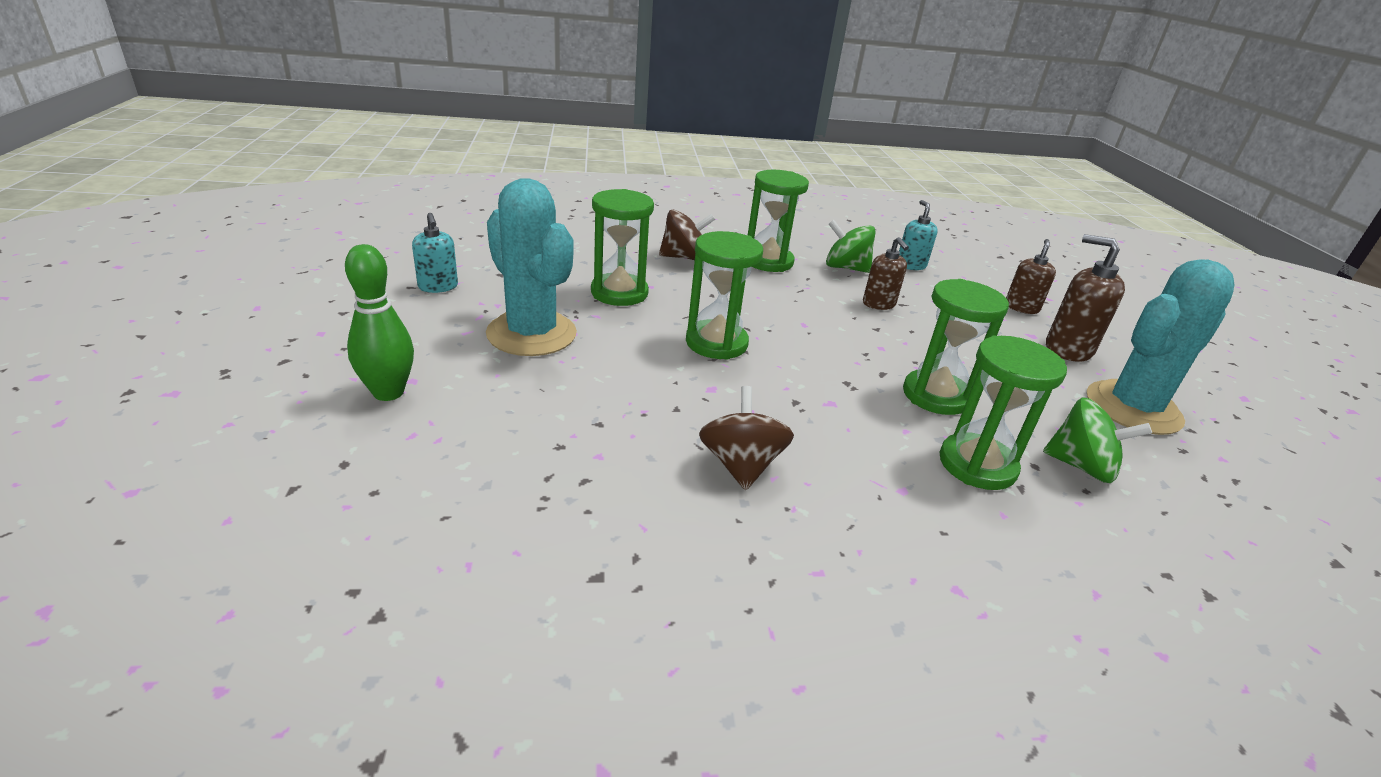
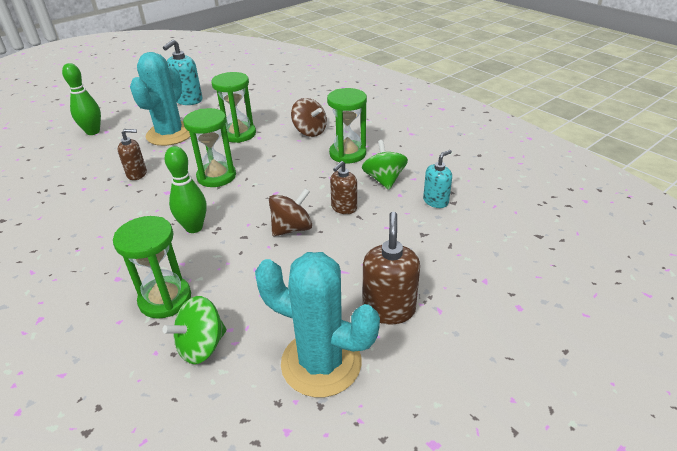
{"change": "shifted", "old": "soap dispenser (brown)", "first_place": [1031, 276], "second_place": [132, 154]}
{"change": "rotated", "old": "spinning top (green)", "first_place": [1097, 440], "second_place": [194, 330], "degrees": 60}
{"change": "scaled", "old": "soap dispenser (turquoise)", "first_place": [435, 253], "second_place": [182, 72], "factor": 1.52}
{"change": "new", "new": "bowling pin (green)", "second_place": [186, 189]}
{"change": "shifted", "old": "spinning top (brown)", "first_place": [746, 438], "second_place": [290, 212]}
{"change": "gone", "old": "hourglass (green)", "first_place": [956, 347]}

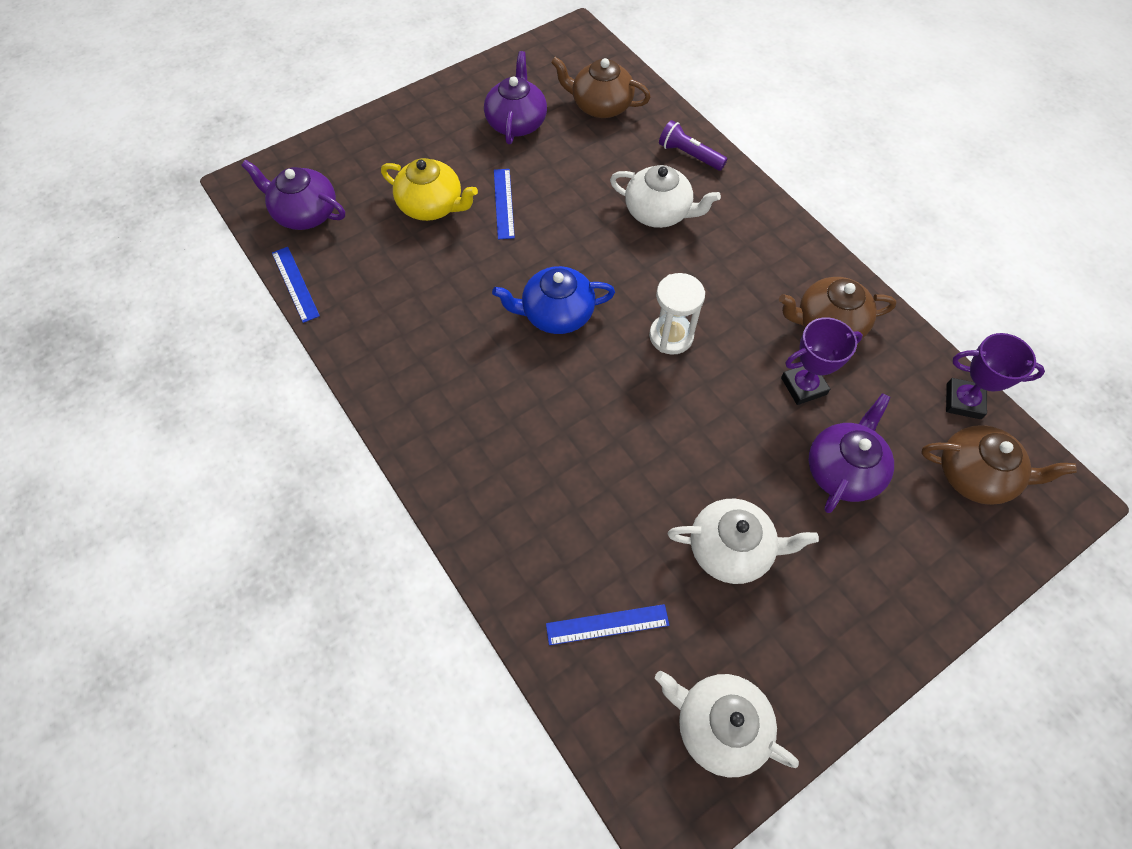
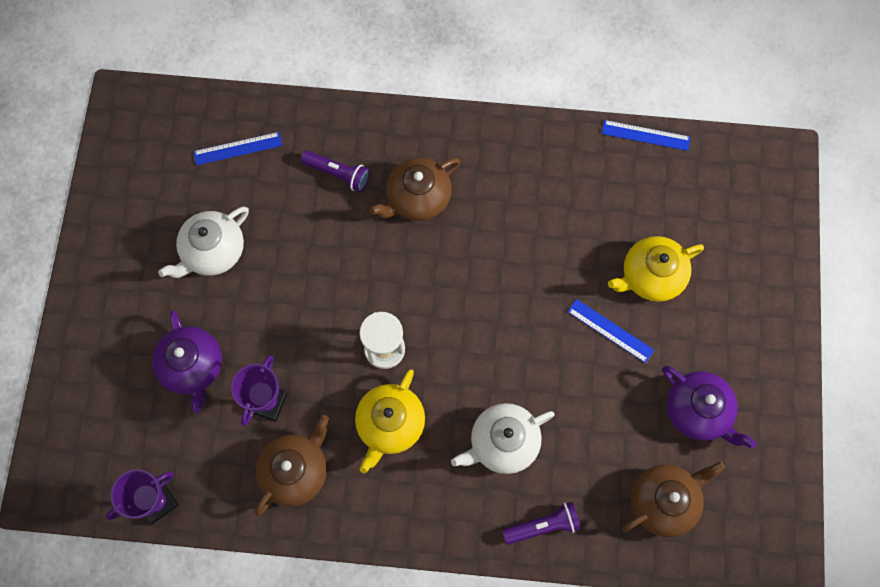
{"change": "rotated", "old": "ruler (blue)", "first_place": [607, 624], "second_place": [237, 148], "degrees": 45}
{"change": "new", "new": "flashlight (purple)", "second_place": [335, 171]}
{"change": "new", "new": "teapot (yellow)", "second_place": [390, 421]}
{"change": "shifted", "old": "teapot (brown)", "first_place": [999, 465], "second_place": [415, 189]}
{"change": "gone", "old": "teapot (purple)", "first_place": [293, 195]}
{"change": "gone", "old": "teapot (blue)", "first_place": [553, 300]}
{"change": "gone", "old": "teapot (white)", "first_place": [727, 724]}

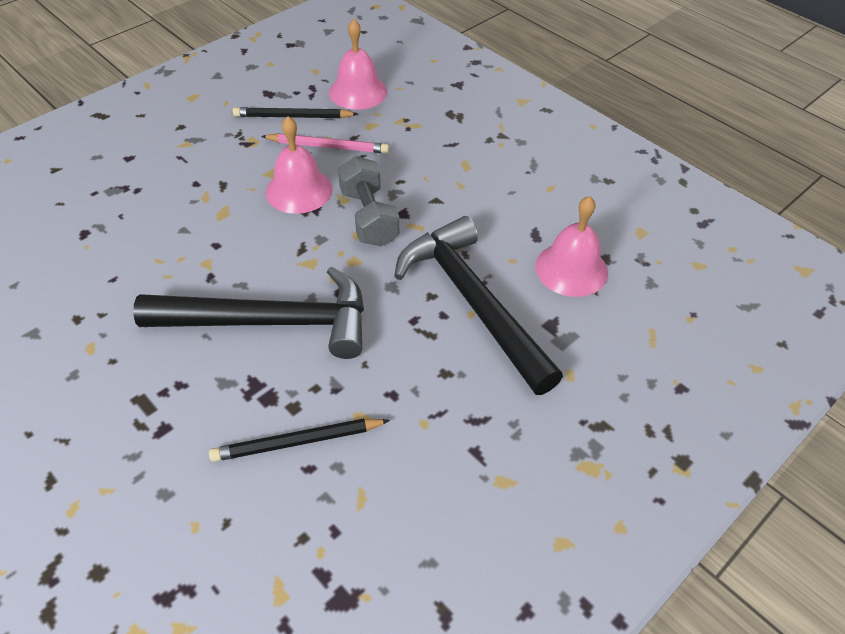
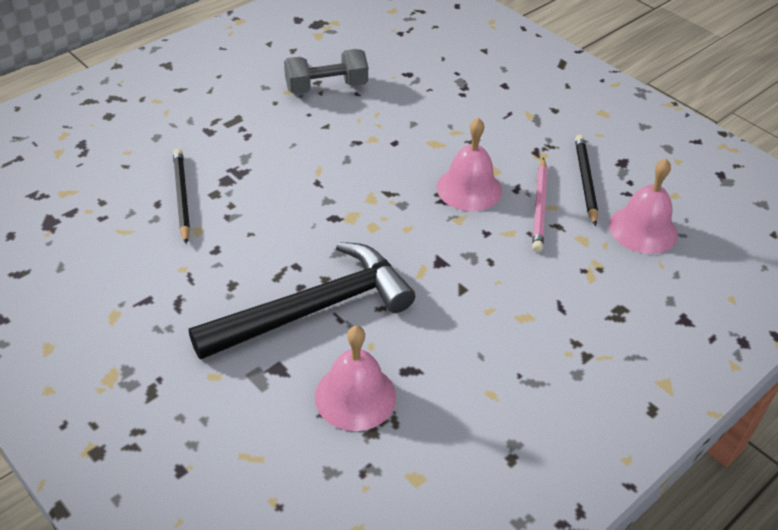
{"change": "shifted", "old": "dumbbell (grey)", "first_place": [368, 201], "second_place": [326, 71]}
{"change": "gone", "old": "hammer (black)", "first_place": [248, 312]}

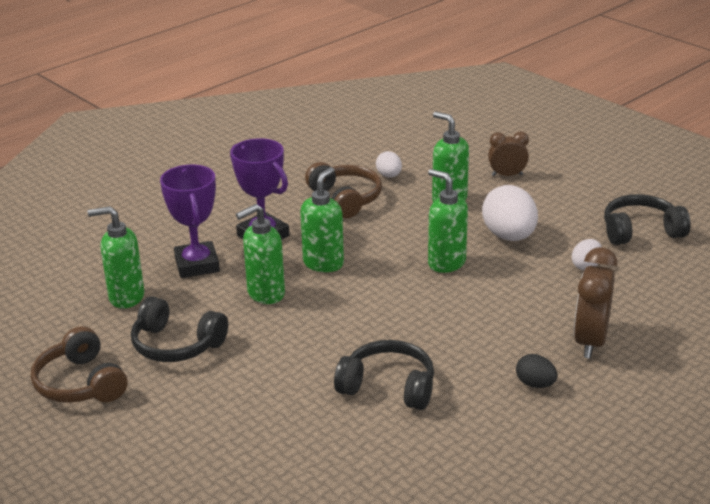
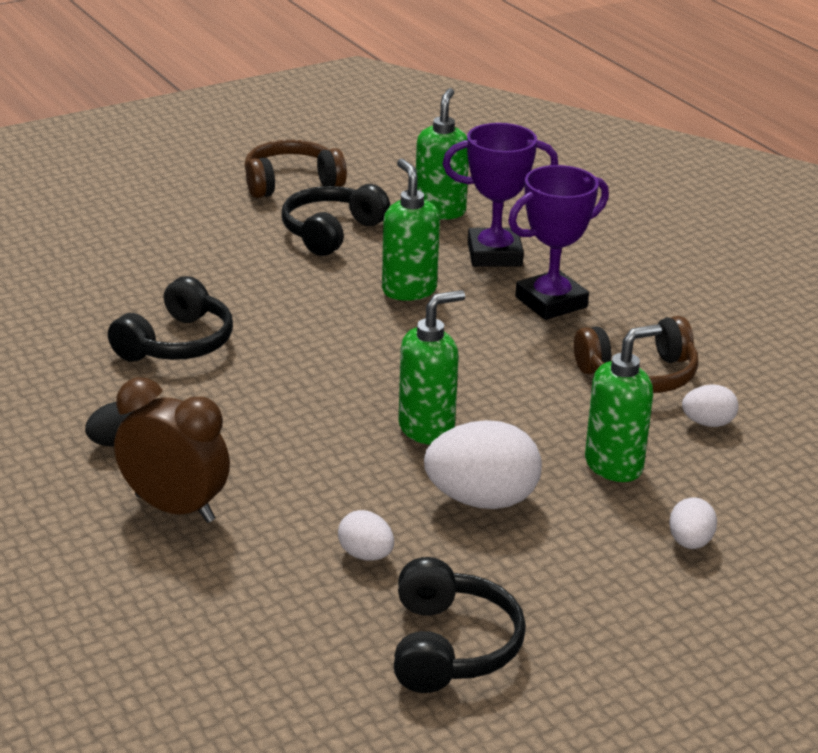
{"change": "swapped", "old": "clock (brown)", "new": "egg (white)", "first_place": [508, 153], "second_place": [693, 523]}
{"change": "gone", "old": "soap dispenser (green)", "first_place": [322, 219]}

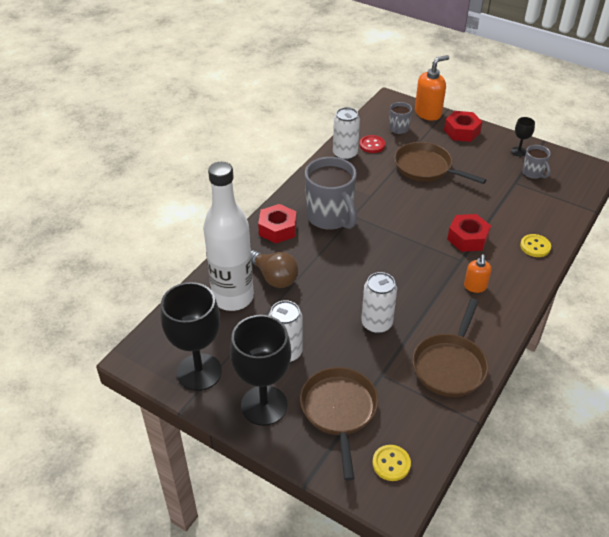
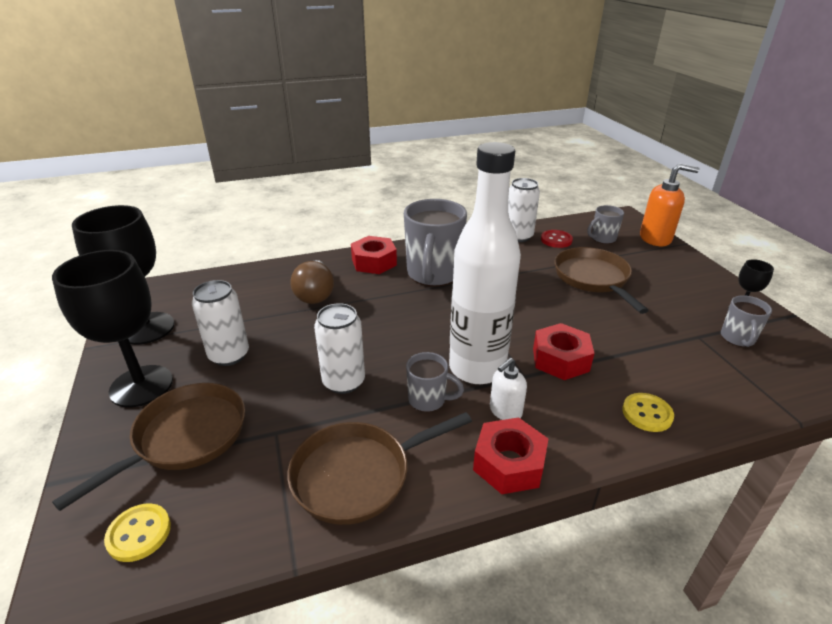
{"change": "new", "new": "mug (grey)", "second_place": [435, 382]}
{"change": "shifted", "old": "bottle (white)", "first_place": [228, 236], "second_place": [485, 263]}
{"change": "shifted", "old": "nut (red)", "first_place": [463, 126], "second_place": [510, 455]}
{"change": "repainted", "old": "soap dispenser (orange)", "new": "soap dispenser (white)", "first_place": [478, 274], "second_place": [508, 389]}

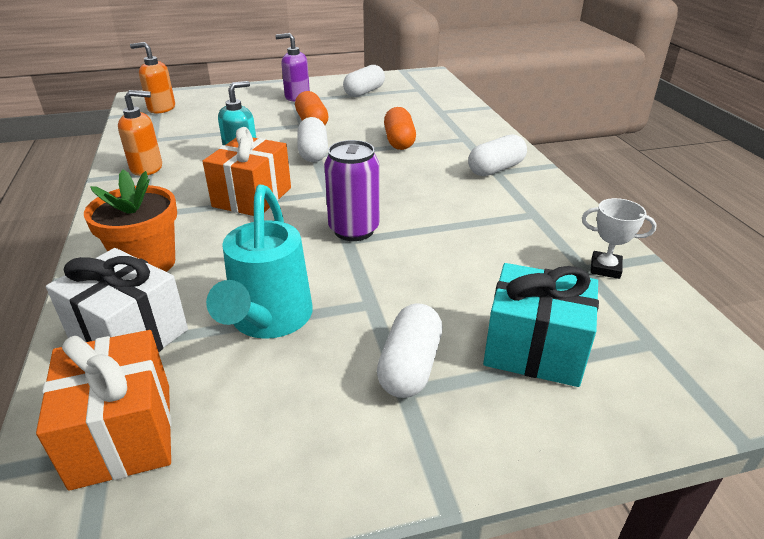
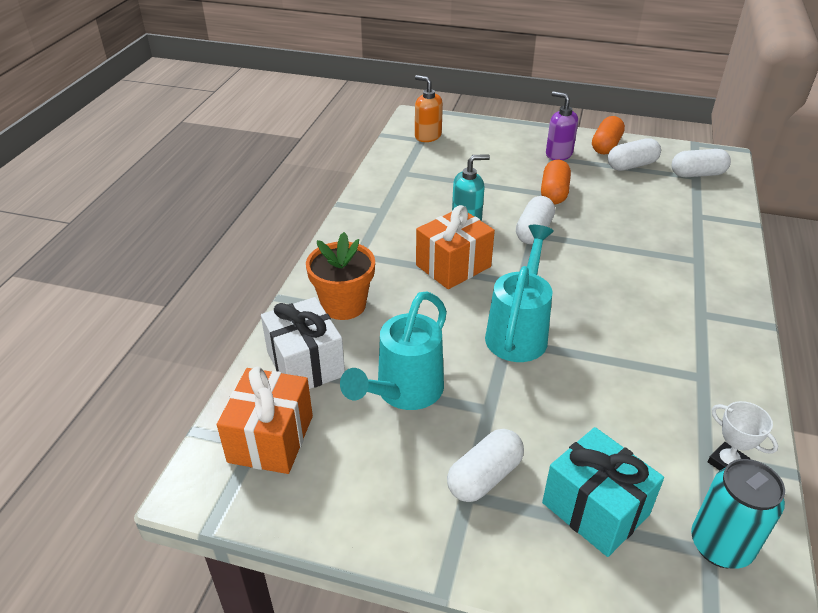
{"change": "swapped", "old": "can (purple)", "new": "watering can (turquoise)", "first_place": [351, 190], "second_place": [519, 293]}
{"change": "shifted", "old": "capsule (orange)", "first_place": [400, 128], "second_place": [608, 135]}
{"change": "shifted", "old": "capsule (white)", "first_place": [497, 155], "second_place": [701, 163]}
{"change": "new", "new": "can (turquoise)", "second_place": [738, 514]}
{"change": "gone", "old": "soap dispenser (orange)", "first_place": [140, 133]}

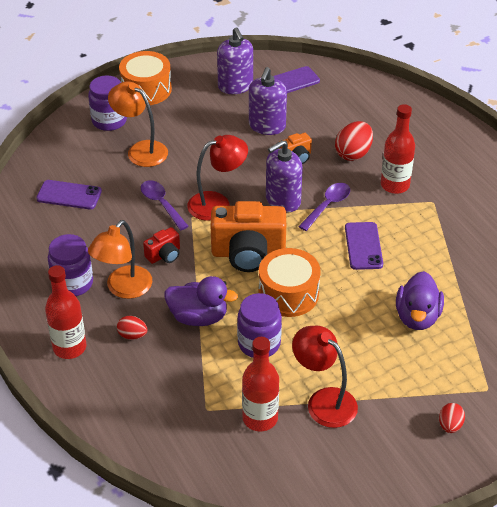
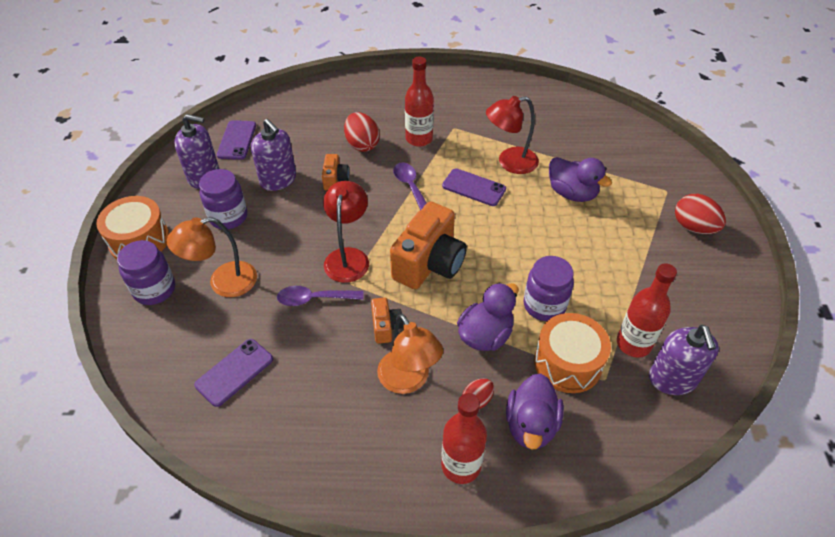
{"change": "shifted", "old": "jar (purple)", "first_place": [70, 265], "second_place": [223, 199]}
{"change": "repainted", "old": "camera (red)", "new": "camera (orange)", "first_place": [161, 245], "second_place": [387, 320]}
{"change": "shifted", "old": "lamp (red)", "first_place": [325, 377], "second_place": [512, 135]}
{"change": "new", "new": "duck (purple)", "second_place": [535, 412]}
{"change": "shifted", "old": "drum (orange)", "first_place": [290, 282], "second_place": [572, 353]}
{"change": "shifted", "old": "soap dispenser (purple)", "first_place": [284, 176], "second_place": [684, 360]}
{"change": "scaled", "old": "egg (red)", "first_place": [452, 418], "second_place": [700, 214], "factor": 1.71}

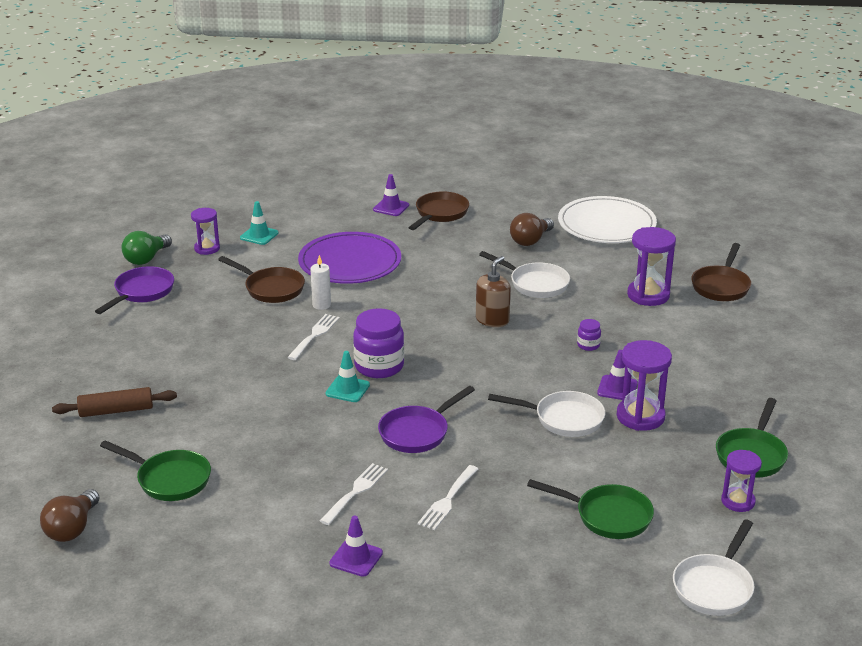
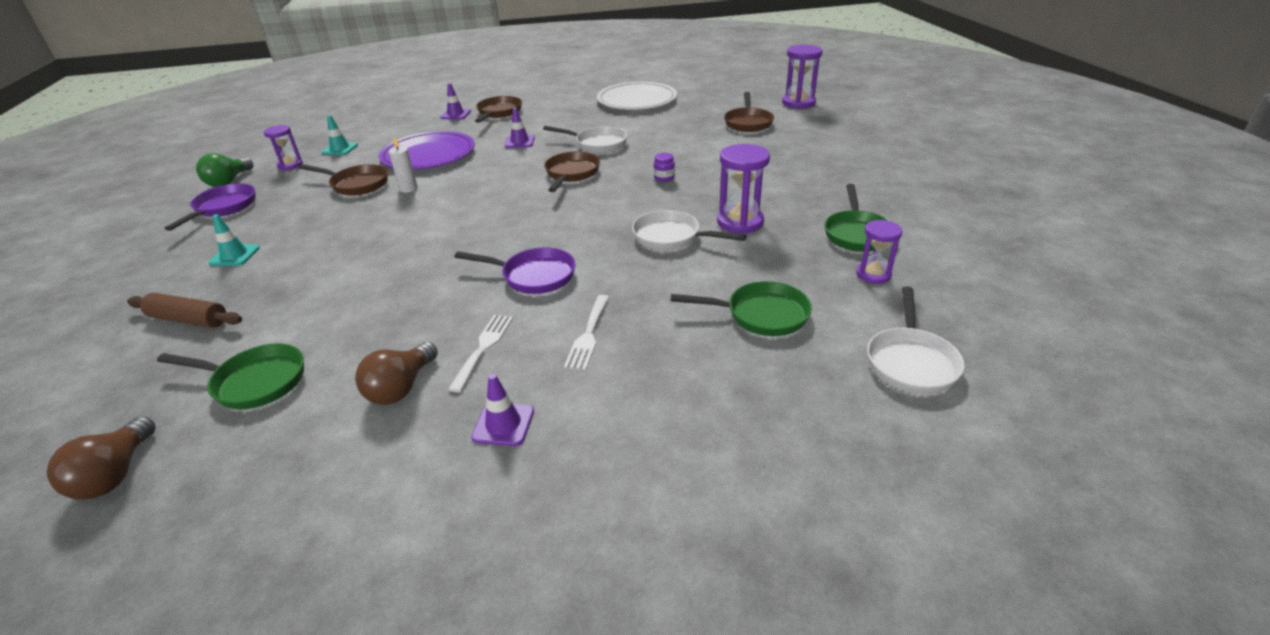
{"change": "rotated", "old": "rolling pin (brown)", "first_place": [114, 402], "second_place": [184, 310], "degrees": 45}
{"change": "shifted", "old": "traffic cone (turquoise)", "first_place": [347, 376], "second_place": [234, 240]}
{"change": "shifted", "old": "light bulb (brown)", "first_place": [532, 229], "second_place": [396, 373]}
{"change": "rotated", "old": "pan (purple)", "first_place": [426, 419], "second_place": [515, 270], "degrees": -105}
{"change": "shifted", "old": "traffic cone (purple)", "first_place": [617, 375], "second_place": [520, 128]}
{"change": "swapped", "old": "soap dispenser (brown)", "new": "pan (brown)", "first_place": [493, 291], "second_place": [572, 172]}
{"change": "rotated", "old": "pan (white)", "first_place": [546, 414], "second_place": [689, 230], "degrees": -150}
{"change": "shifted", "old": "hourglass (purple)", "first_place": [651, 266], "second_place": [802, 77]}
{"change": "gone", "old": "fork (white)", "first_place": [313, 337]}
{"change": "gone", "old": "jar (purple)", "first_place": [378, 343]}

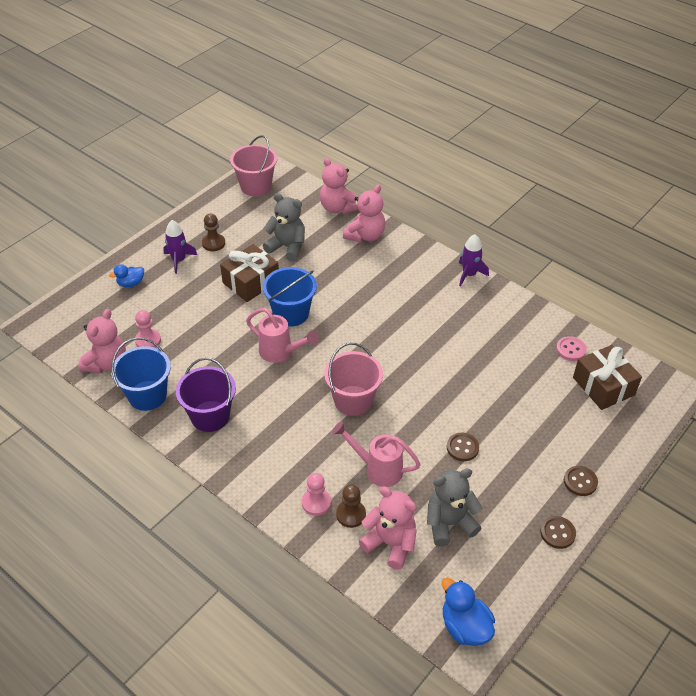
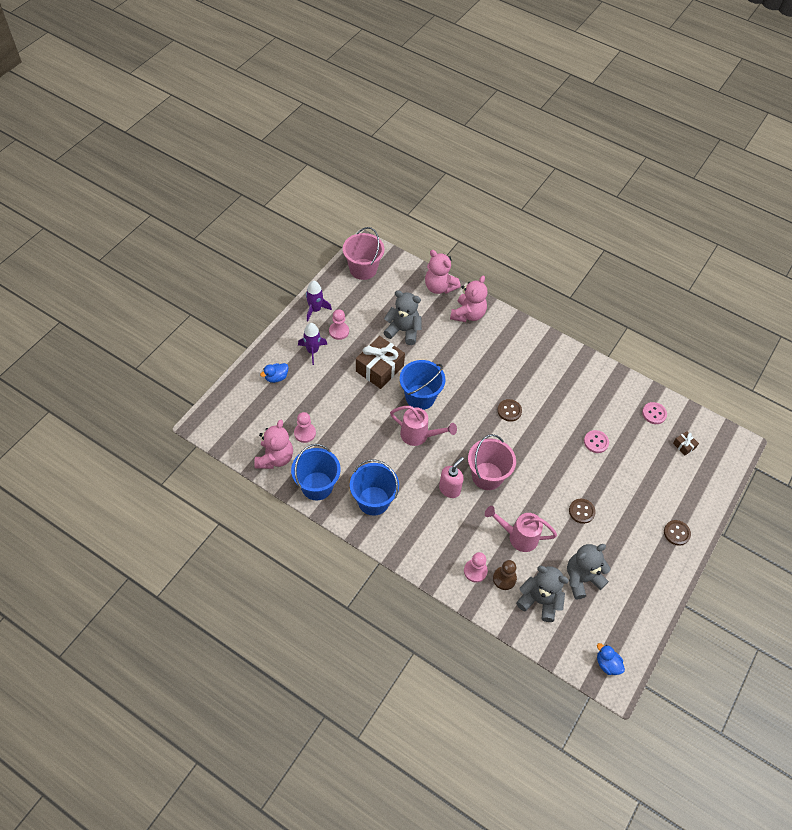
{"change": "shifted", "old": "rocket (purple)", "first_place": [474, 260], "second_place": [319, 301]}
{"change": "repainted", "old": "pawn (brown)", "new": "pawn (pink)", "first_place": [213, 232], "second_place": [339, 324]}
{"change": "repainted", "old": "bucket (purple)", "new": "bucket (blue)", "first_place": [206, 395], "second_place": [374, 487]}
{"change": "new", "new": "soap dispenser (pink)", "second_place": [451, 477]}
{"change": "shifted", "old": "button (brown)", "first_place": [558, 532], "second_place": [509, 410]}
{"change": "repainted", "old": "teddy bear (pink)", "new": "teddy bear (grey)", "first_place": [388, 528], "second_place": [542, 594]}
{"change": "new", "new": "button (pink)", "second_place": [596, 441]}
{"change": "scaled", "old": "duck (blue)", "first_place": [468, 612], "second_place": [611, 659], "factor": 0.64}
{"change": "scaled", "old": "gift (brown)", "first_place": [607, 377], "second_place": [686, 443], "factor": 0.45}

